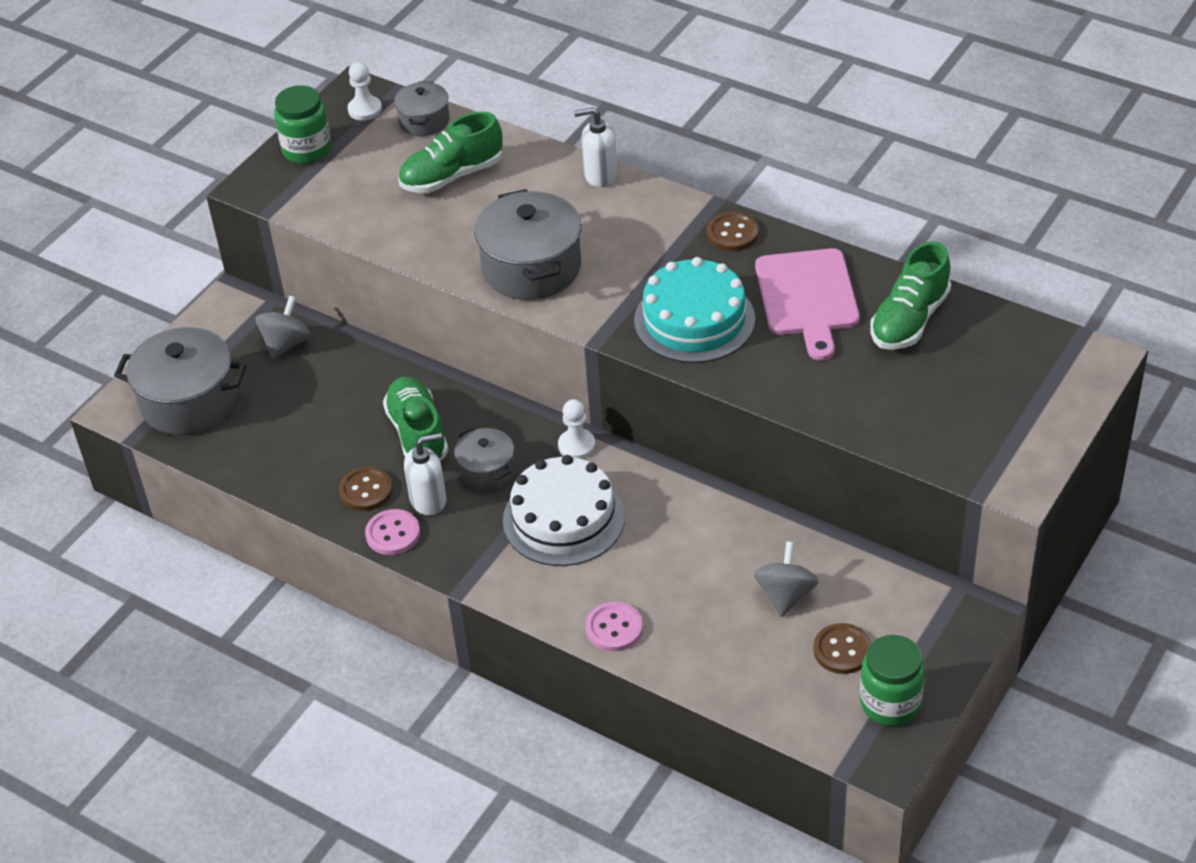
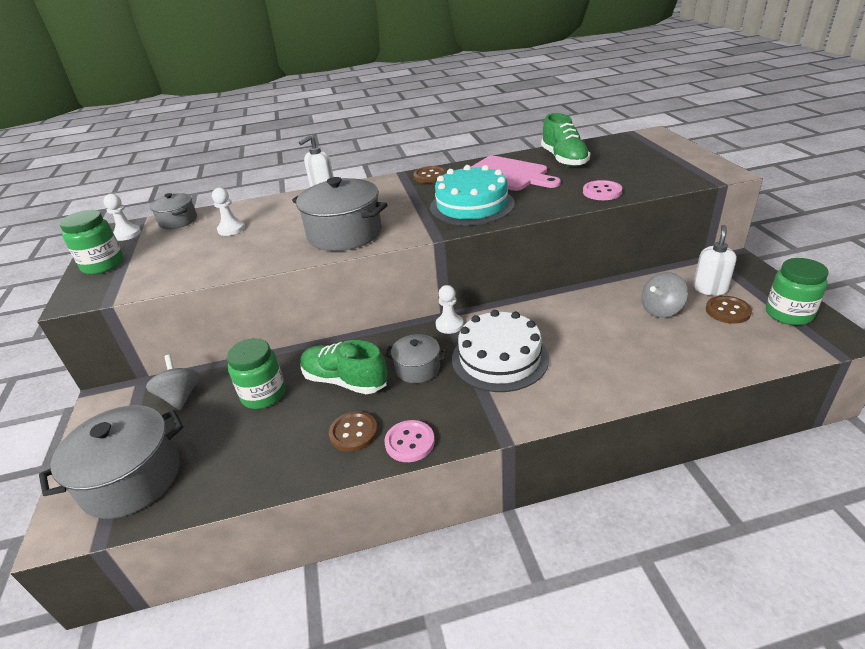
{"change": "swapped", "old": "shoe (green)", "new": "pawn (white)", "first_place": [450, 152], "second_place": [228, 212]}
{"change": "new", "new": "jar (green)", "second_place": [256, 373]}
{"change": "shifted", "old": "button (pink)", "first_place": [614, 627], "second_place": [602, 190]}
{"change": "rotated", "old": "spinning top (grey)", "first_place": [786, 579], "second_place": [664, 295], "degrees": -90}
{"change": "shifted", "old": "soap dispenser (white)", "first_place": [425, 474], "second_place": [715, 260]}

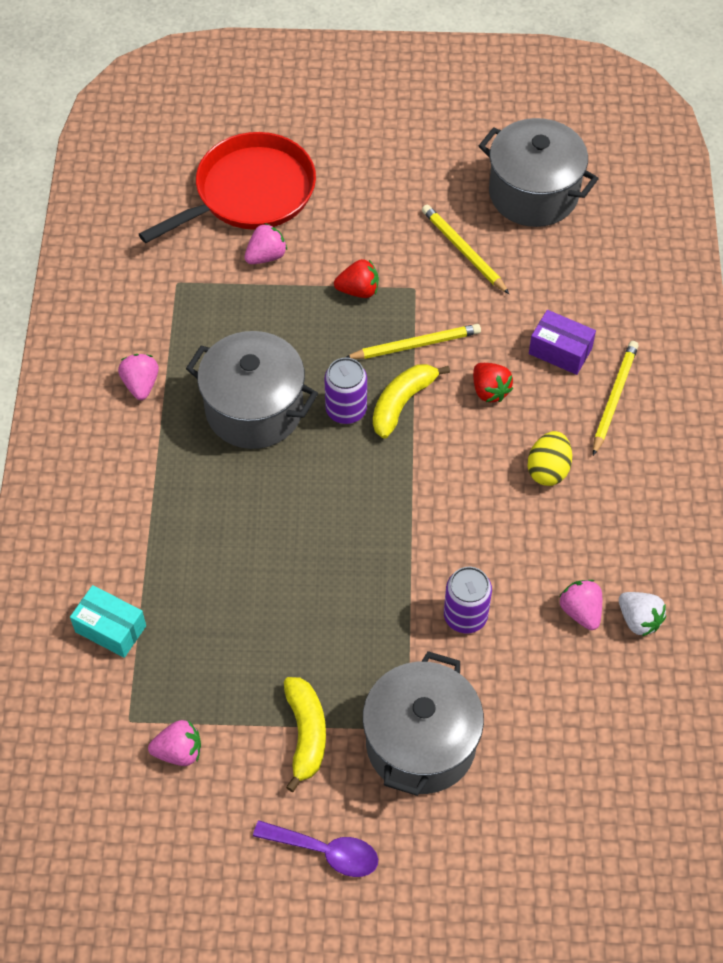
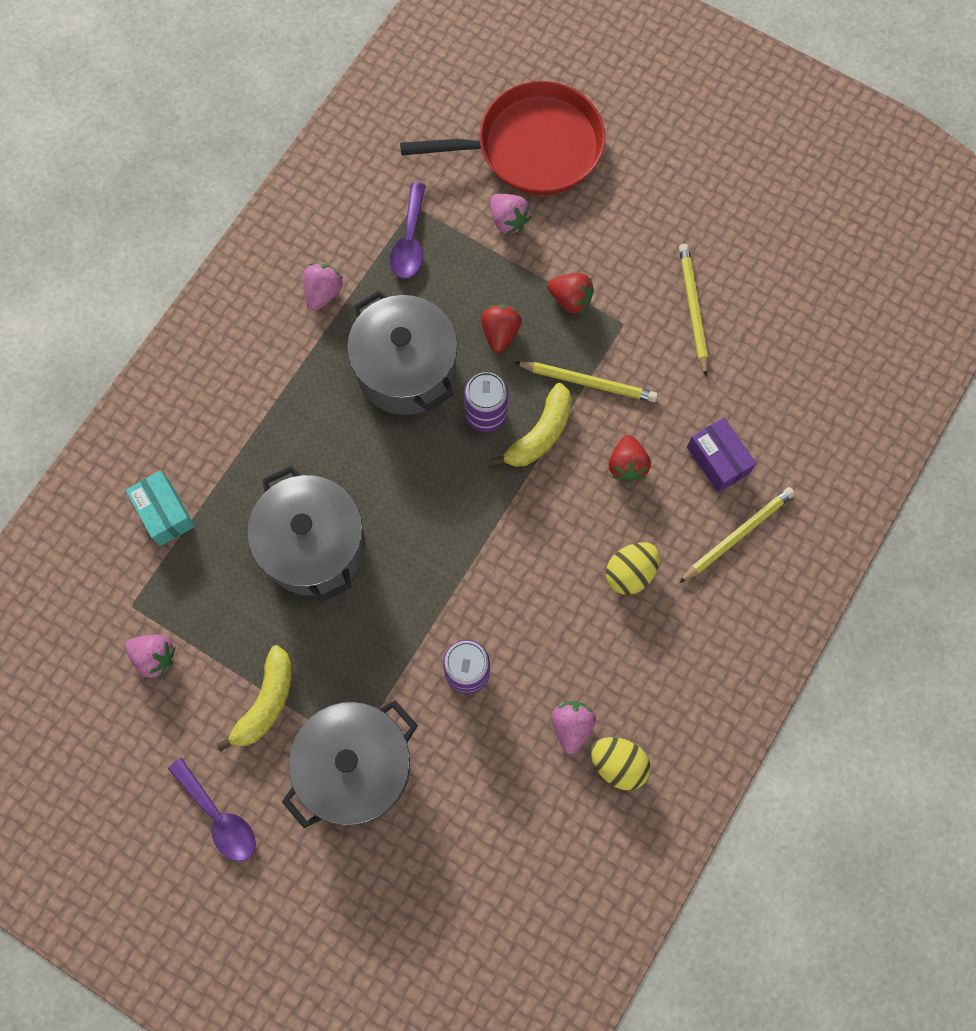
{"change": "shifted", "old": "pot (grey)", "first_place": [539, 172], "second_place": [306, 533]}
{"change": "new", "new": "spoon (purple)", "second_place": [408, 231]}
{"change": "new", "new": "strawberry (red)", "second_place": [501, 329]}
{"change": "rotated", "old": "strawberry (pink)", "first_place": [265, 243], "second_place": [510, 214], "degrees": 60}
{"change": "rotated", "old": "banana (yellow)", "first_place": [411, 401], "second_place": [531, 425], "degrees": 150}
{"change": "swapped", "old": "strawberry (white)", "new": "egg (yellow)", "first_place": [642, 614], "second_place": [621, 763]}

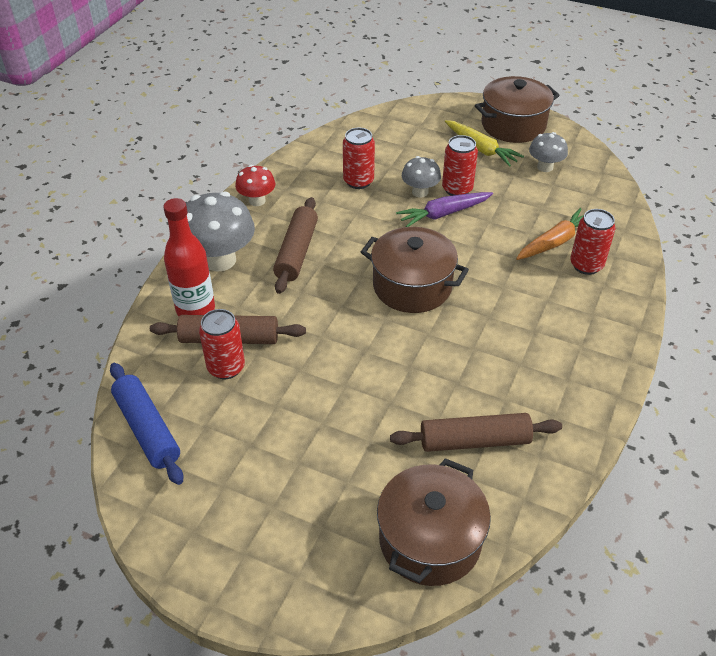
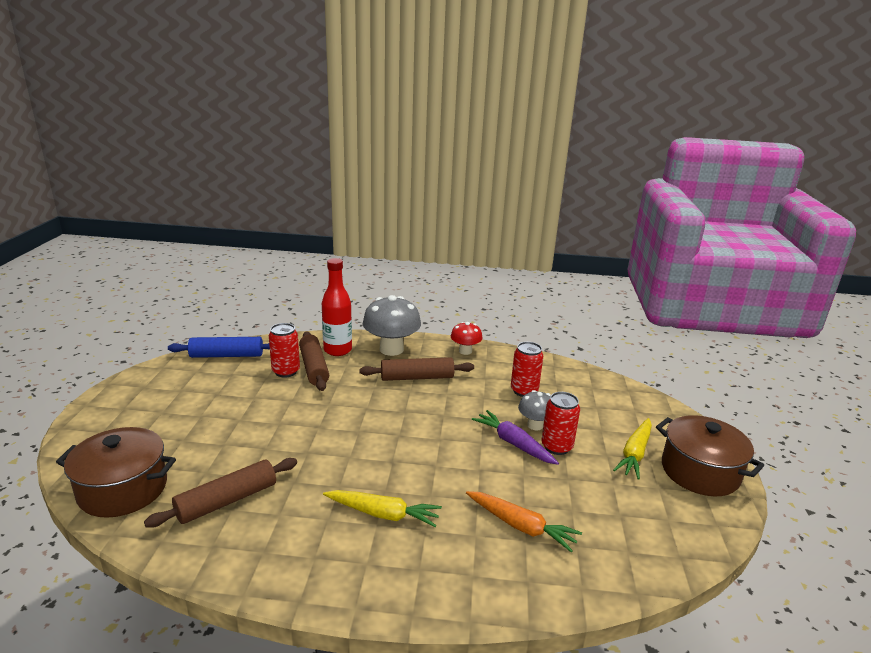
{"change": "rotated", "old": "rolling pin (brown)", "first_place": [476, 432], "second_place": [220, 493], "degrees": 75}
{"change": "rotated", "old": "rolling pin (blue)", "first_place": [146, 424], "second_place": [219, 347], "degrees": 45}
{"change": "new", "new": "carrot (yellow)", "second_place": [382, 508]}
{"change": "gone", "old": "pot (brown)", "first_place": [415, 270]}
{"change": "gone", "old": "mushroom (grey)", "first_place": [548, 152]}
{"change": "gone", "old": "can (red)", "first_place": [592, 242]}

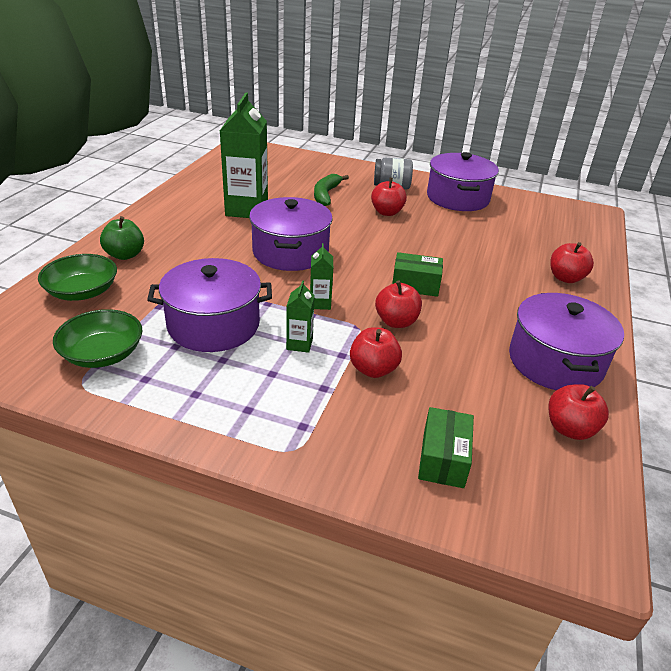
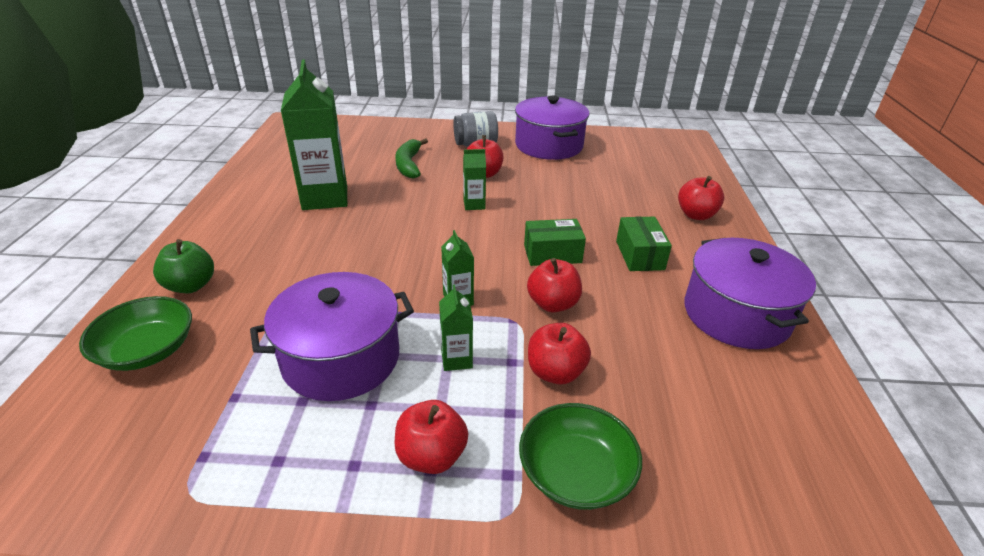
{"change": "shifted", "old": "apple (red)", "first_place": [578, 412], "second_place": [431, 437]}
{"change": "new", "new": "carton (green)", "second_place": [474, 179]}
{"change": "shifted", "old": "bowl (green)", "first_place": [97, 338], "second_place": [580, 456]}
{"change": "shifted", "old": "box (green)", "first_place": [446, 447], "second_place": [644, 243]}
{"change": "gone", "old": "pot (purple)", "first_place": [291, 234]}

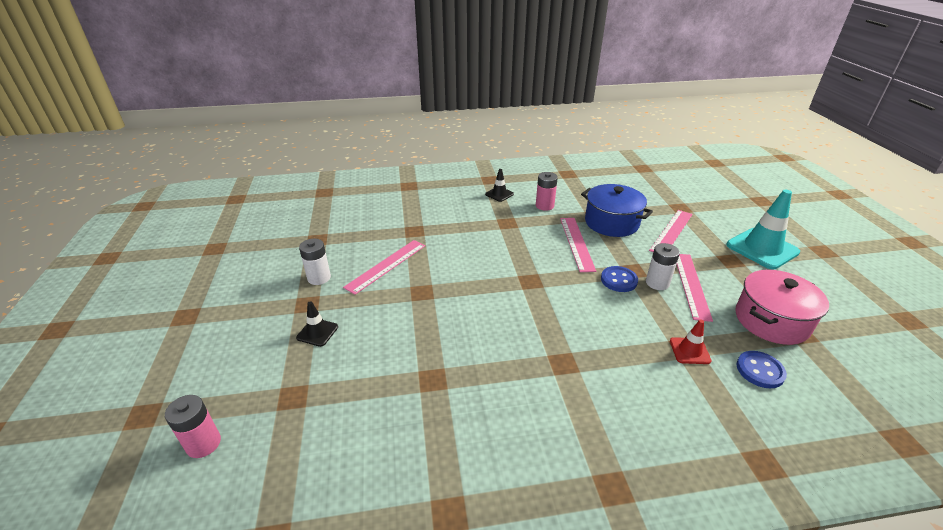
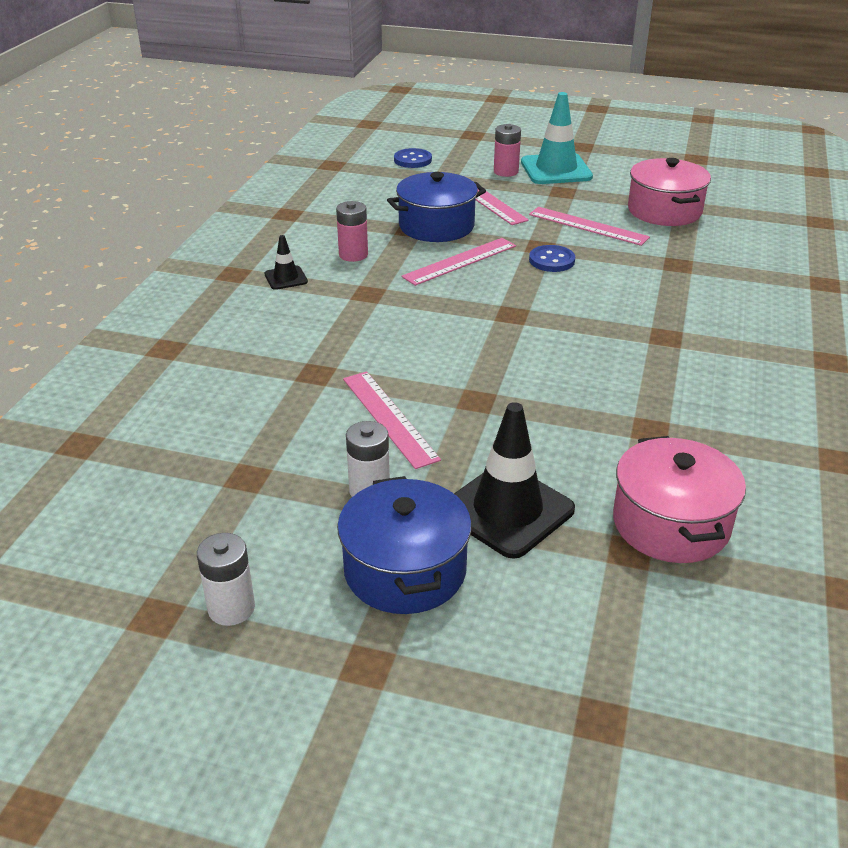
{"change": "shifted", "old": "battery (white)", "first_place": [663, 266], "second_place": [226, 579]}
{"change": "new", "new": "pot (blue)", "second_place": [404, 545]}
{"change": "shifted", "old": "button (blue)", "first_place": [761, 369], "second_place": [413, 158]}
{"change": "rotated", "old": "ruler (pink)", "first_place": [578, 245], "second_place": [458, 262], "degrees": -60}
{"change": "scaled", "old": "traffic cone (black)", "first_place": [317, 324], "second_place": [514, 480], "factor": 2.01}
{"change": "shifted", "old": "battery (pink)", "first_place": [193, 426], "second_place": [507, 150]}
{"change": "new", "new": "pot (pink)", "second_place": [679, 499]}
{"change": "gone", "old": "traffic cone (red)", "first_place": [690, 341]}

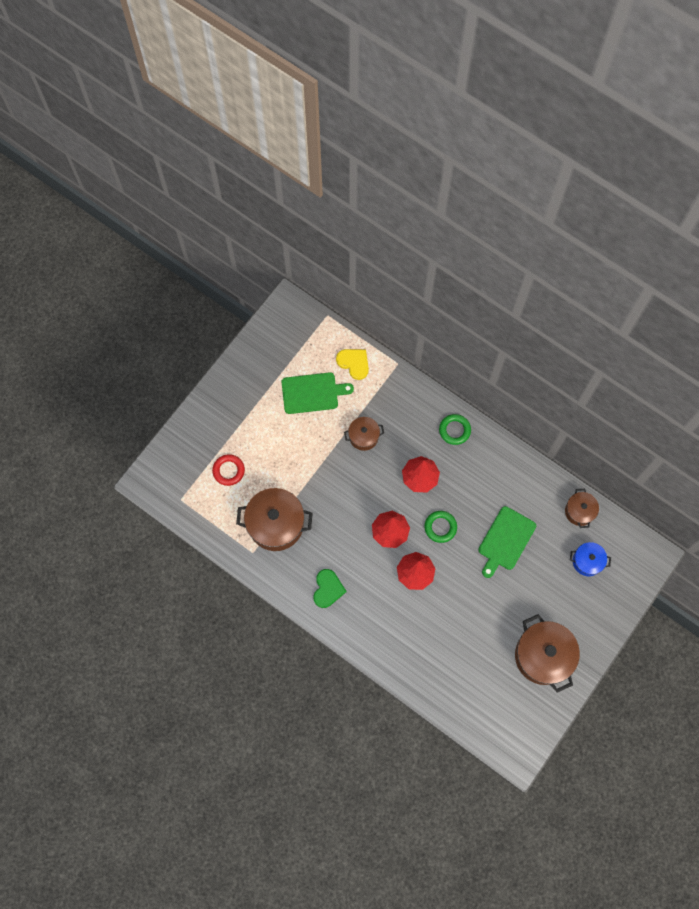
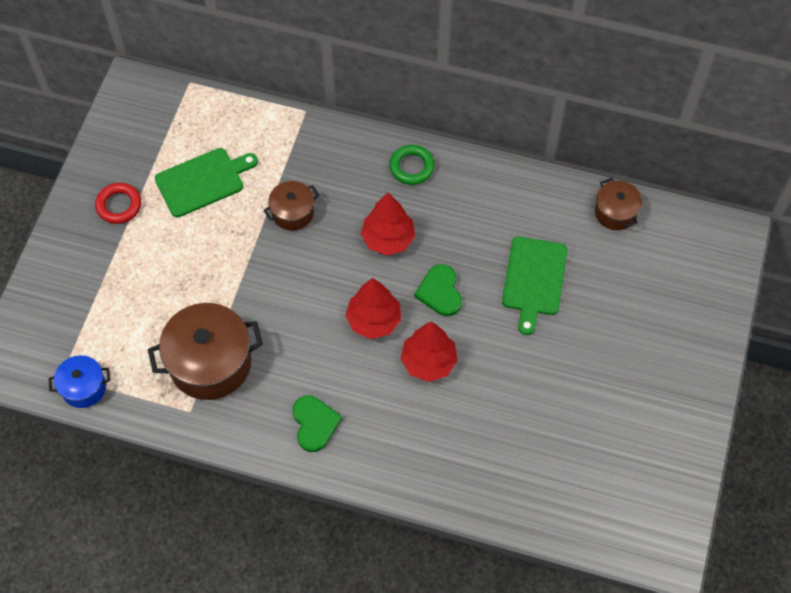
{"change": "shifted", "old": "pot (blue)", "first_place": [590, 559], "second_place": [79, 381]}
{"change": "shifted", "old": "ring (red)", "first_place": [228, 470], "second_place": [118, 203]}
{"change": "swapped", "old": "ring (green)", "new": "heart (green)", "first_place": [440, 527], "second_place": [438, 290]}
{"change": "gone", "old": "heart (yellow)", "first_place": [352, 364]}
{"change": "gone", "old": "pot (brown)", "first_place": [547, 653]}

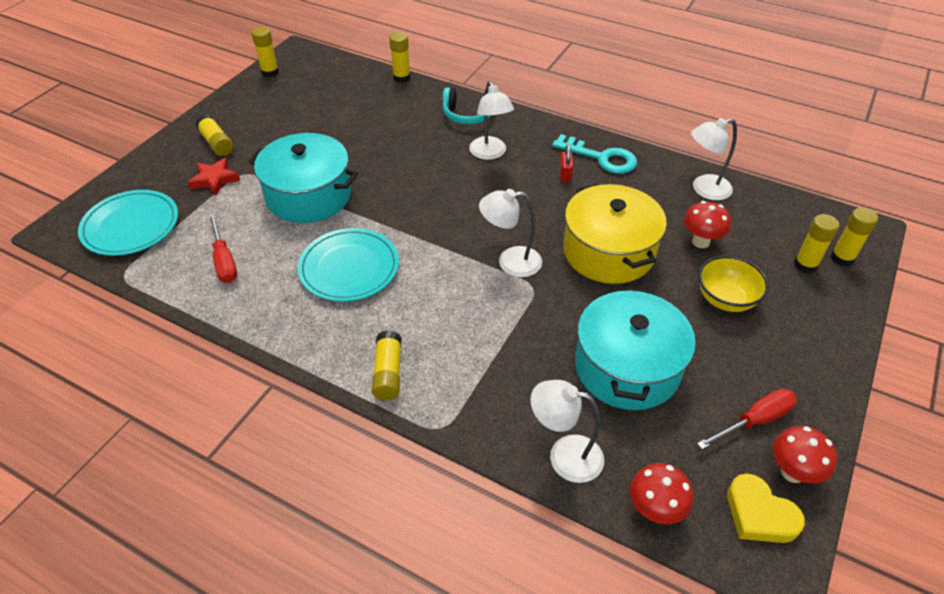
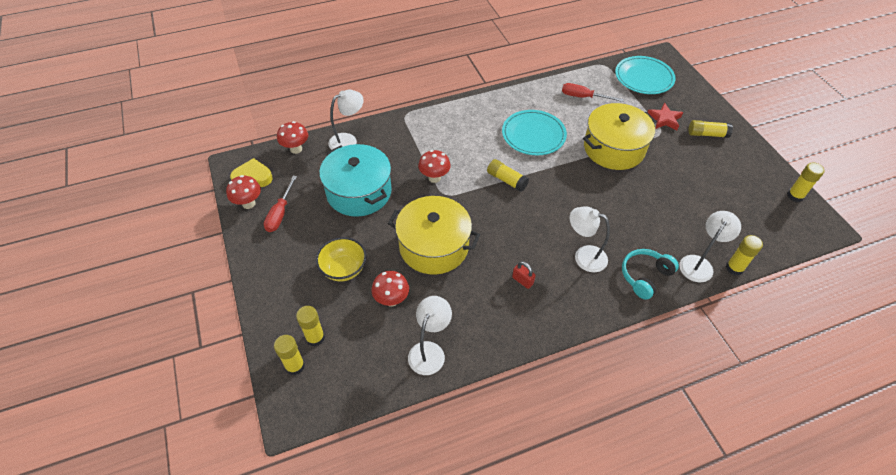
{"change": "new", "new": "mushroom (red)", "second_place": [434, 166]}
{"change": "shifted", "old": "glue stick (yellow)", "first_place": [387, 365], "second_place": [508, 175]}
{"change": "repainted", "old": "pot (turquoise)", "new": "pot (yellow)", "first_place": [303, 178], "second_place": [620, 136]}
{"change": "shifted", "old": "lamp (white)", "first_place": [510, 233], "second_place": [710, 246]}
{"change": "gone", "old": "key (turquoise)", "first_place": [594, 154]}

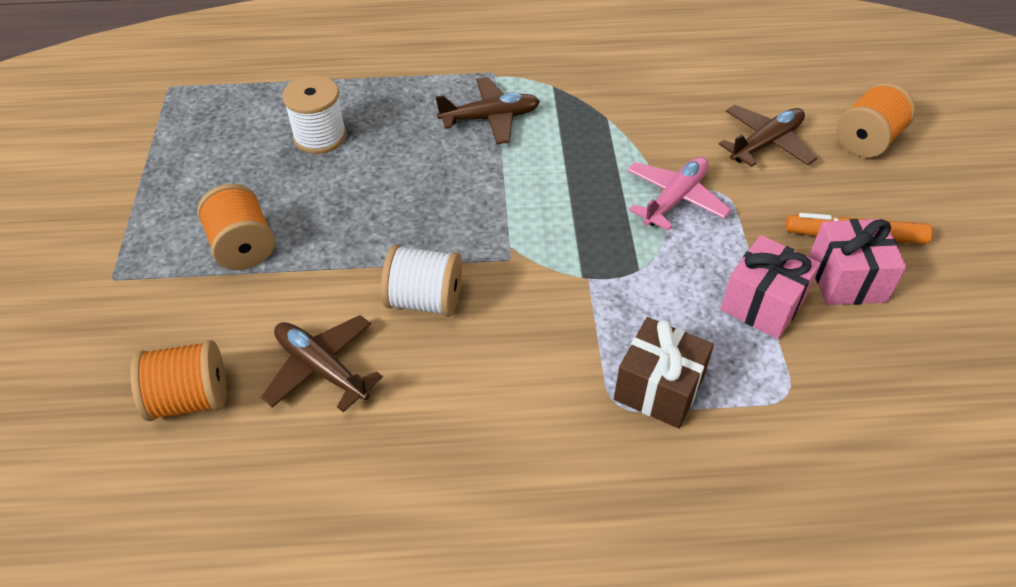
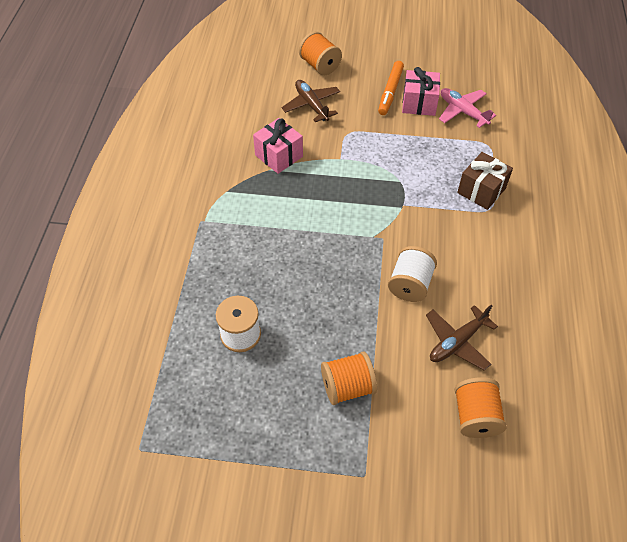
{"change": "shifted", "old": "gift (pink)", "first_place": [770, 287], "second_place": [278, 146]}
{"change": "shifted", "old": "plane (pink)", "first_place": [679, 194], "second_place": [467, 108]}
{"change": "gone", "old": "plane (brown)", "first_place": [487, 110]}

